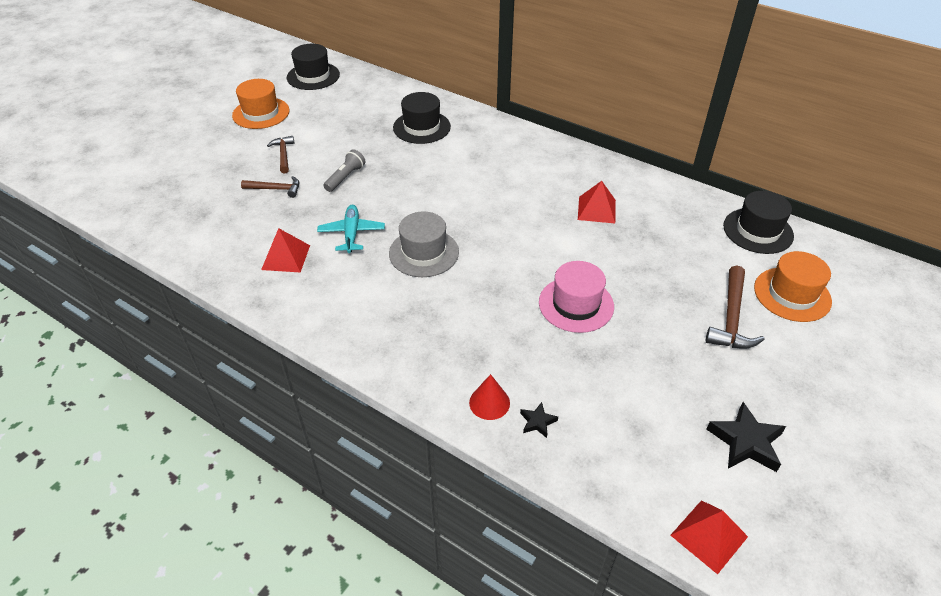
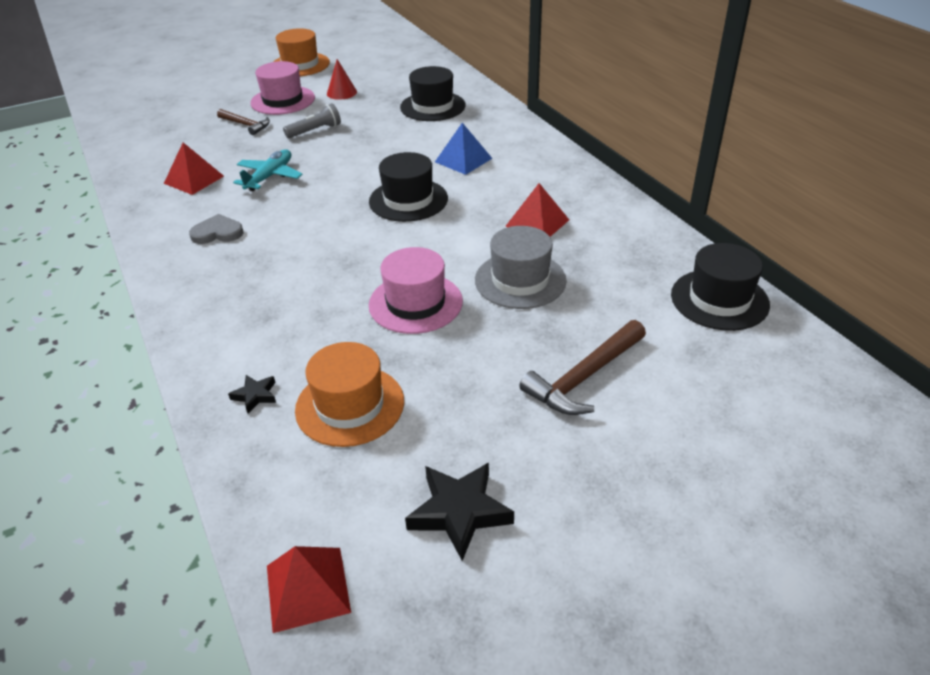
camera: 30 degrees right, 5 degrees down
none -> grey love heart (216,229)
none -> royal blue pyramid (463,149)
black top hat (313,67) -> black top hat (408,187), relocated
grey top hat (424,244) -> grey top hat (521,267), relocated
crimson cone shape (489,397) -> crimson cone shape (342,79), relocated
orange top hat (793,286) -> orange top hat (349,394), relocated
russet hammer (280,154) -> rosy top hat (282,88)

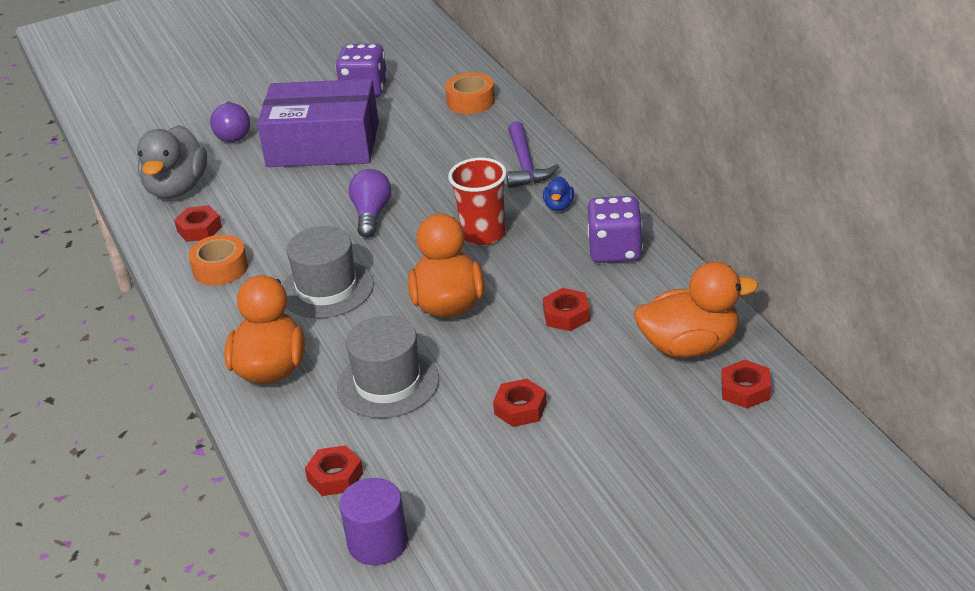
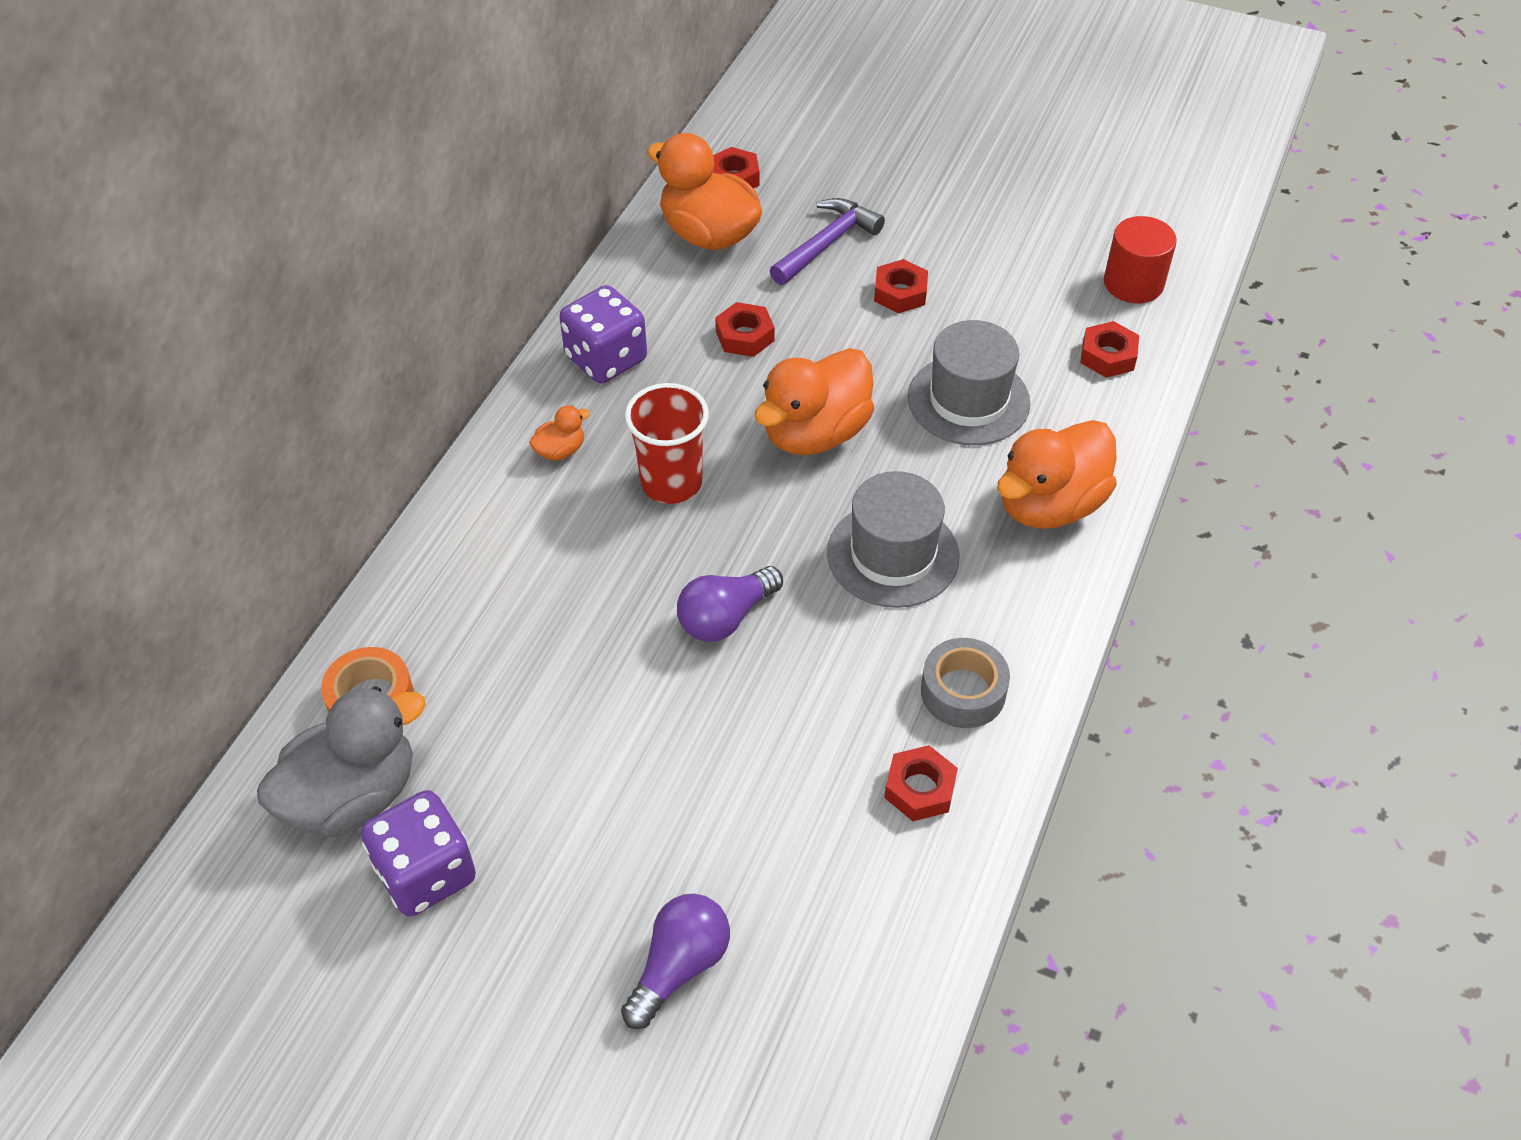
camera: 135 degrees left, 15 degrees up
purple package (318,123) -> none
grey duck (172,162) -> grey duck (341,762), relocated
purple hammer (532,154) -> purple hammer (827,241), relocated
orange tape (218,260) -> grey tape (965,683)
purple cylinder shape (373,521) -> crimson cylinder shape (1140,259)
royal blue duck (558,193) -> orange duck (559,433)

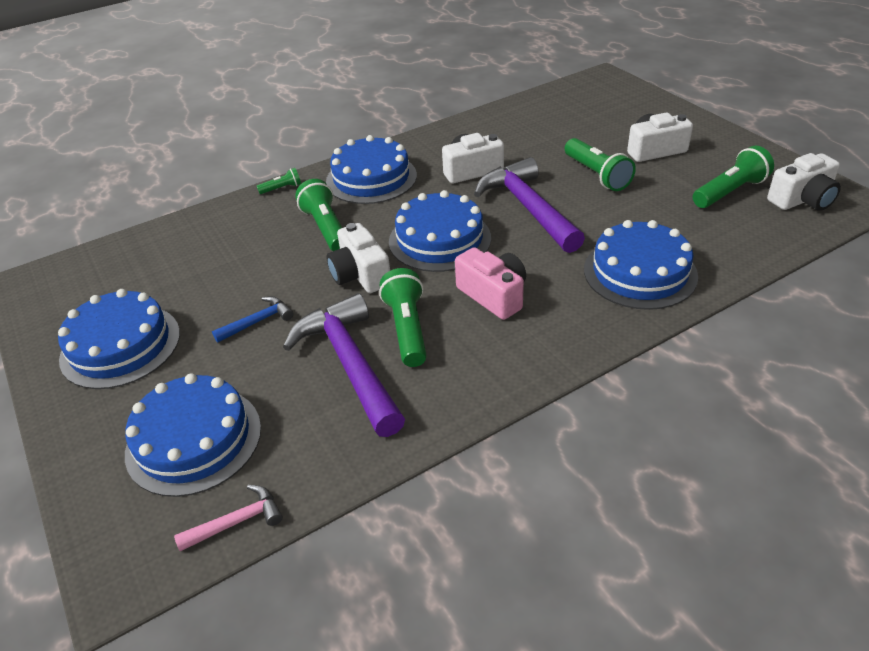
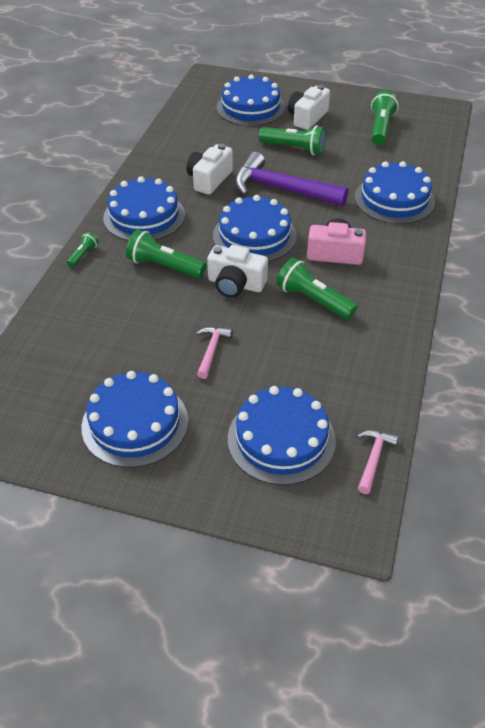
camera: 45 degrees left, 5 degrees up
purple hammer (344,365) -> none
snow-white photo camera (804,182) -> none
none -> royal blue layer cake (251,100)
royal blue hammer (253,319) -> rosy hammer (214,353)

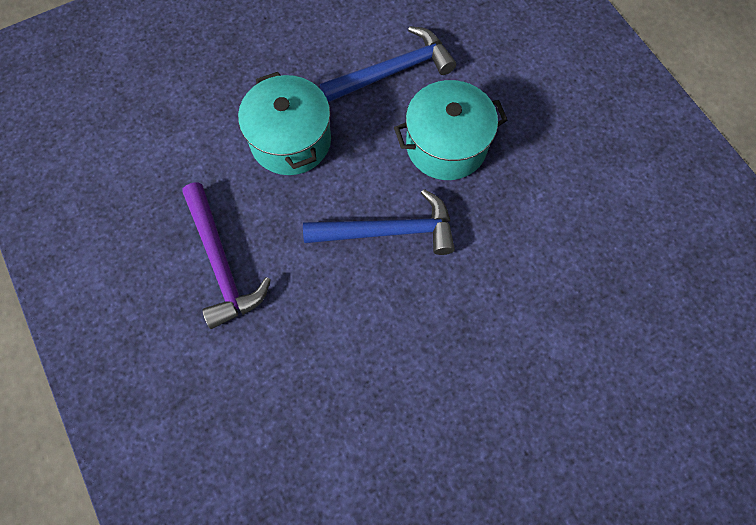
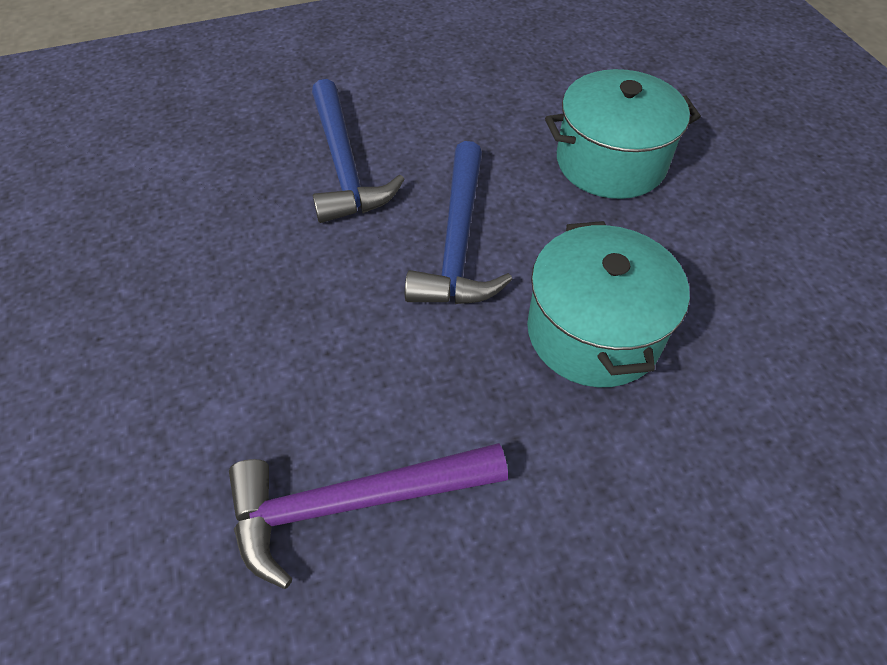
camera: 100 degrees right, 15 degrees down
purple hammer (226,256) -> purple hammer (368,516), relocated
royal blue hammer (388,64) -> royal blue hammer (358,151), relocated

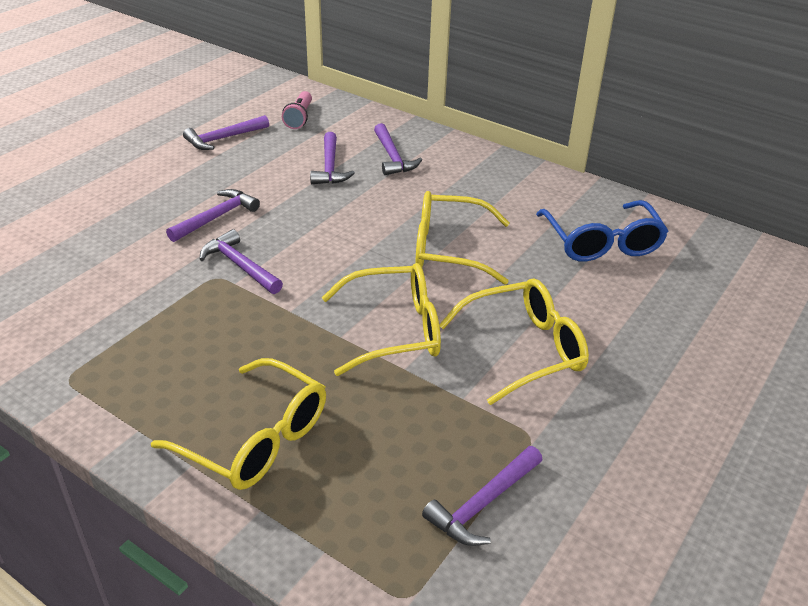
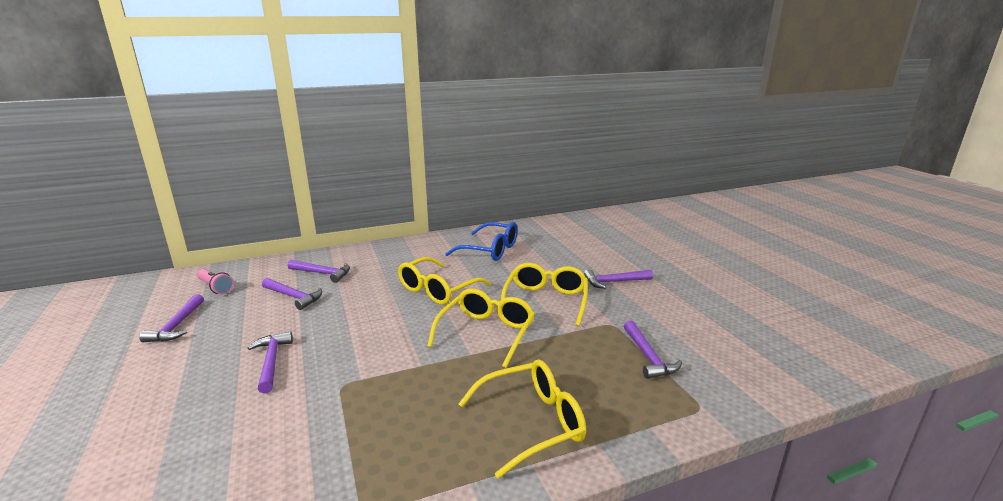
camera: 55 degrees left, 15 degrees down
purple hammer (241,261) -> purple hammer (618,279), relocated

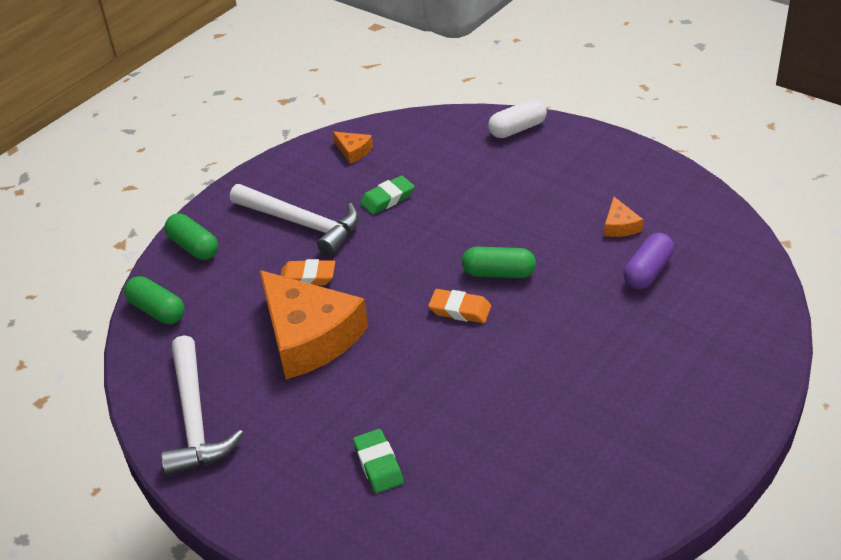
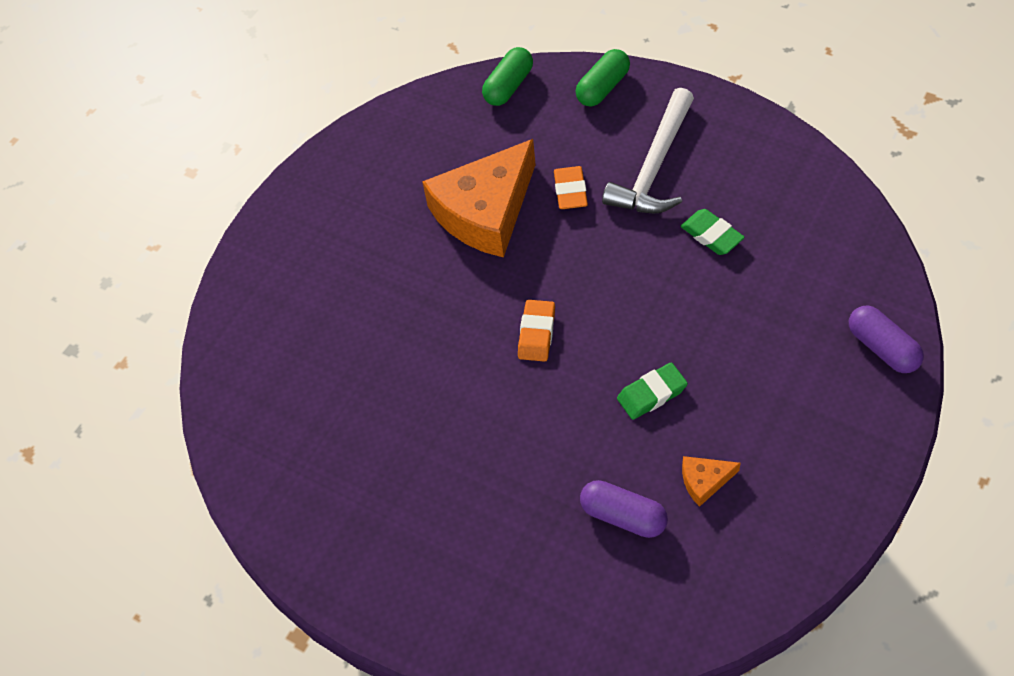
camera: 85 degrees right, 15 degrees up
snow-white hammer (202,405) -> none
orange cheese (353,147) -> none
emerald pill (499,262) -> none
emerald gum eraser (378,461) -> emerald gum eraser (652,391), relocated
snow-white pill (517,118) -> purple pill (886,339)

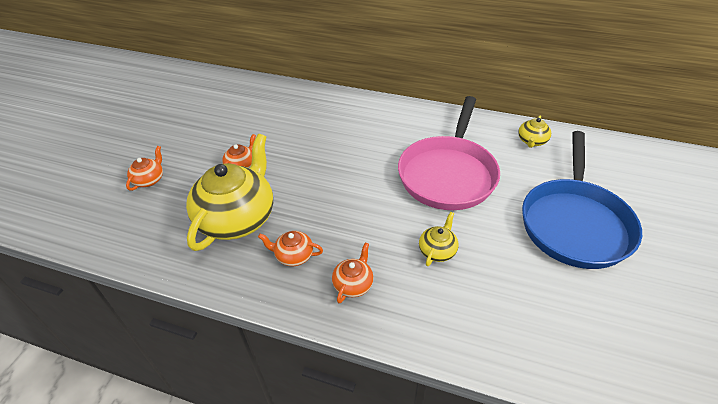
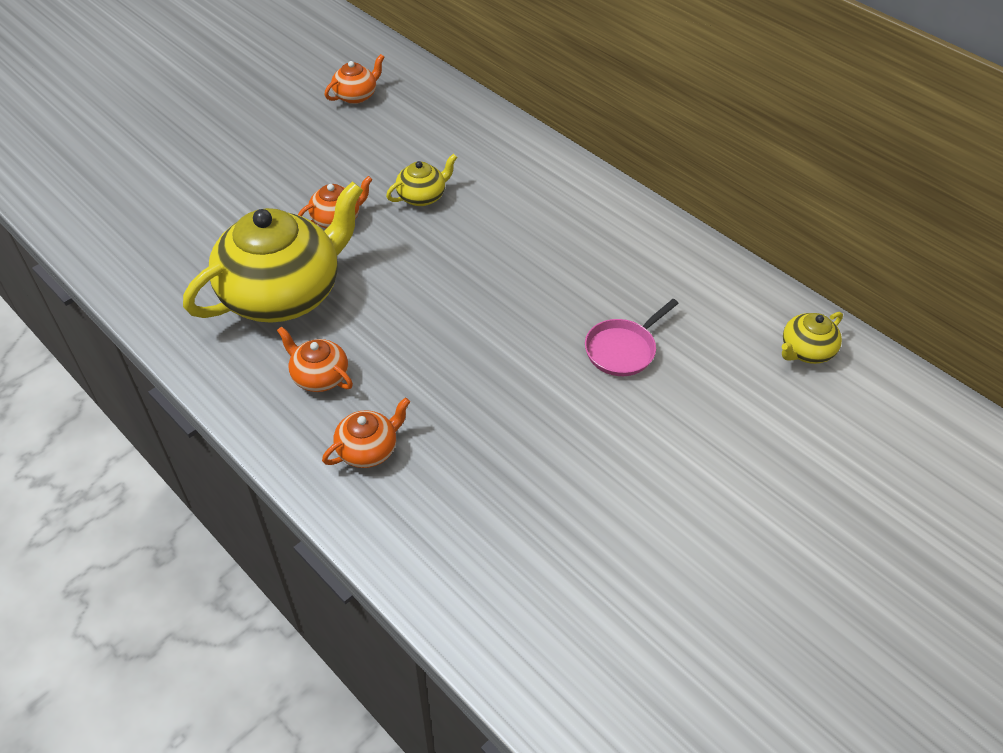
camera: 25 degrees right, 5 degrees up
royal blue frying pan (582,200) -> none
orange teapot (144,168) -> orange teapot (354,79), relocated
golden teapot (439,239) -> golden teapot (422,180), relocated
rosy frying pan (449,153) -> rosy frying pan (632,337), x0.42

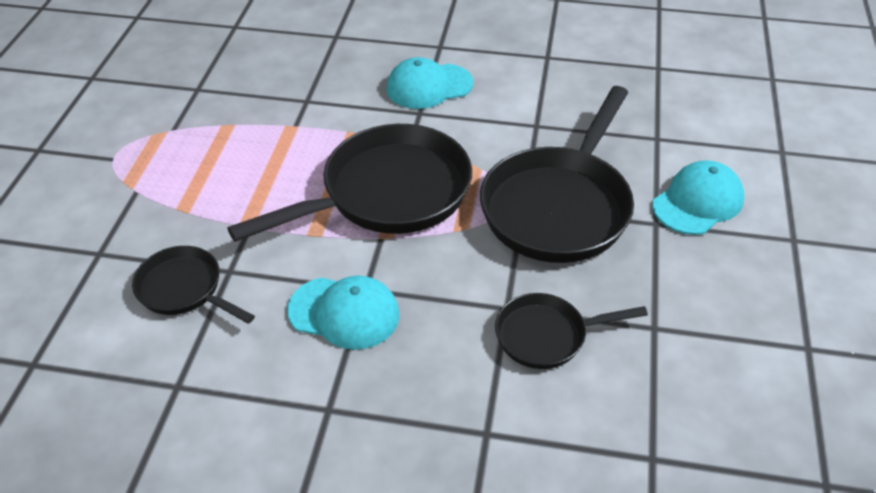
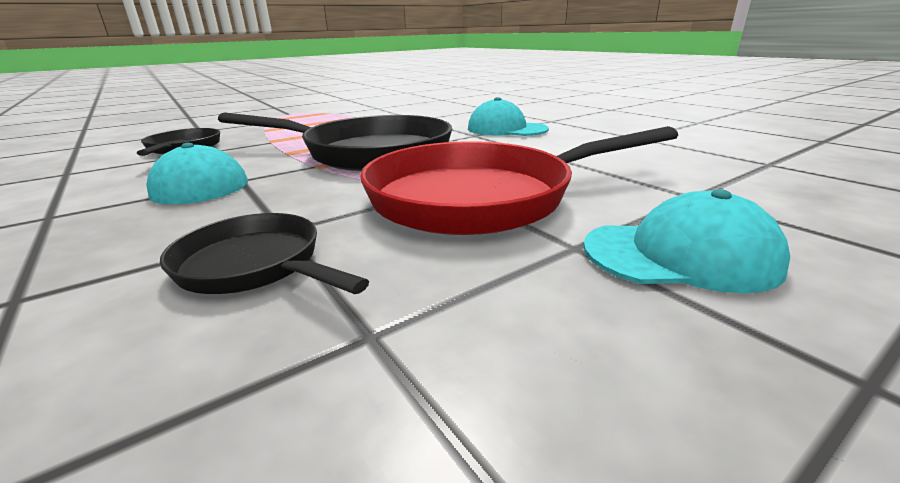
camera: 45 degrees right, 20 degrees down
black frying pan (557,174) -> crimson frying pan (519,180)

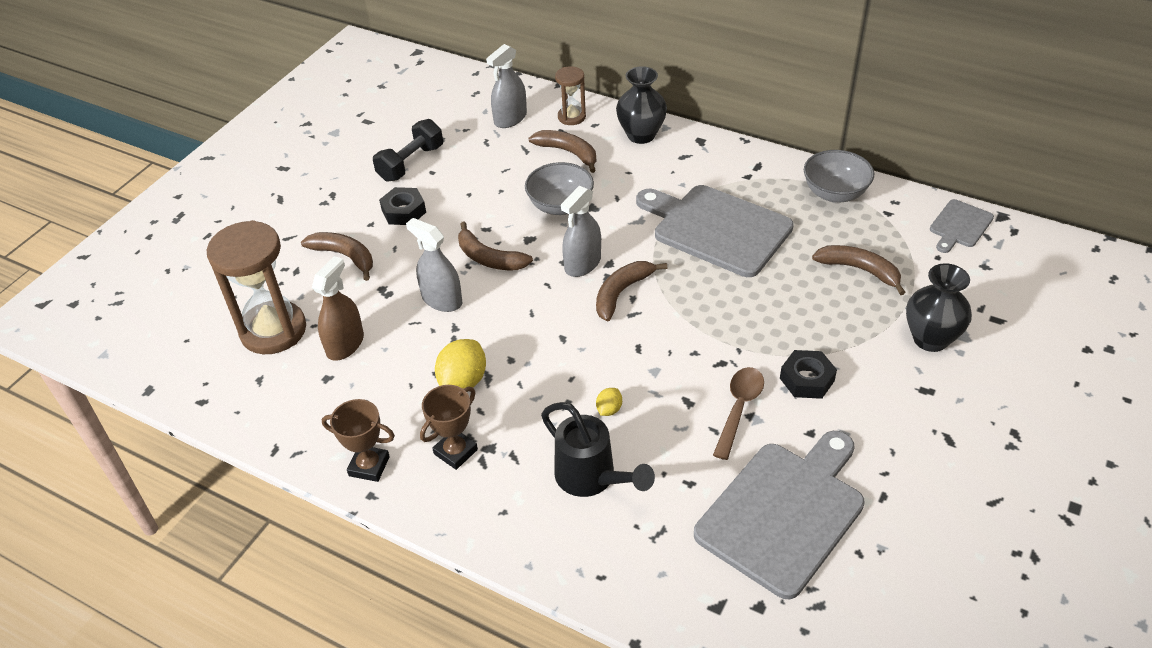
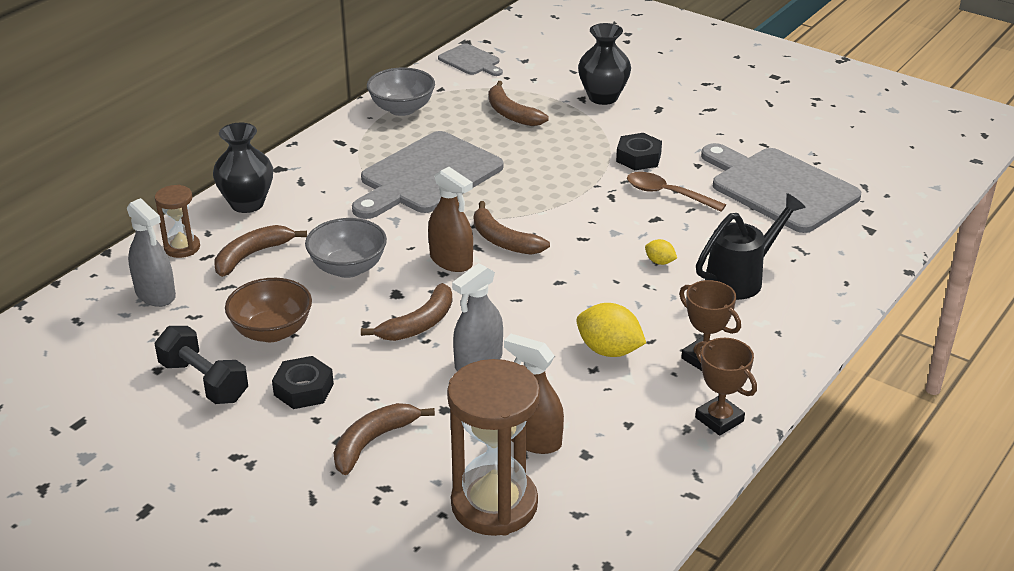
camera: 85 degrees left, 10 degrees down
none -> russet deep dish (268,310)
grey sprayer (581,231) -> russet sprayer (450,219)
russet trophy (358,440) -> russet trophy (726,387), 60 degrees counterclockwise
russet banana fruit (859,270) -> russet banana fruit (519,103), 75 degrees counterclockwise

